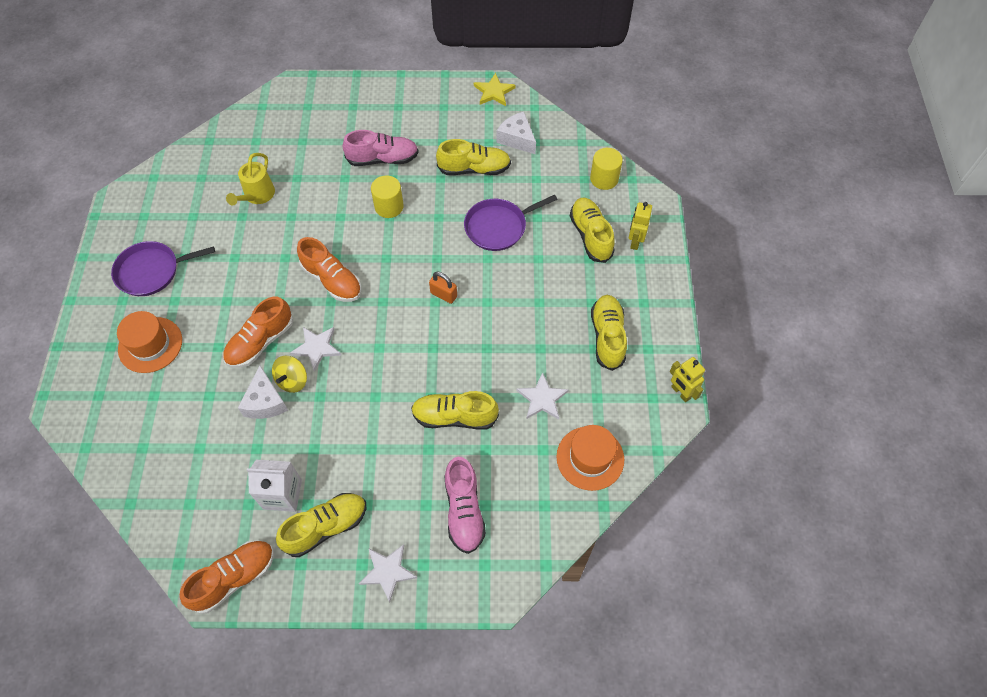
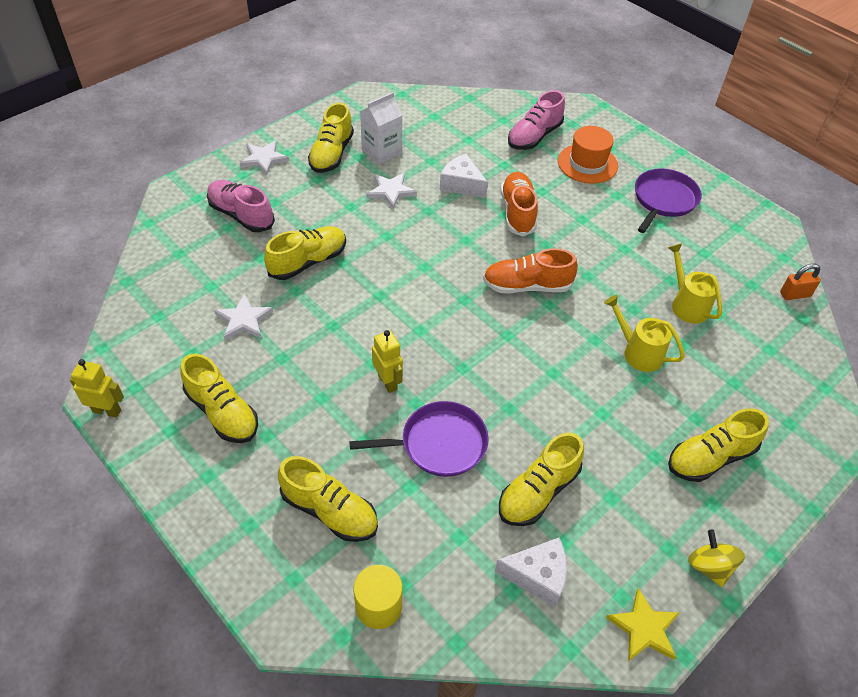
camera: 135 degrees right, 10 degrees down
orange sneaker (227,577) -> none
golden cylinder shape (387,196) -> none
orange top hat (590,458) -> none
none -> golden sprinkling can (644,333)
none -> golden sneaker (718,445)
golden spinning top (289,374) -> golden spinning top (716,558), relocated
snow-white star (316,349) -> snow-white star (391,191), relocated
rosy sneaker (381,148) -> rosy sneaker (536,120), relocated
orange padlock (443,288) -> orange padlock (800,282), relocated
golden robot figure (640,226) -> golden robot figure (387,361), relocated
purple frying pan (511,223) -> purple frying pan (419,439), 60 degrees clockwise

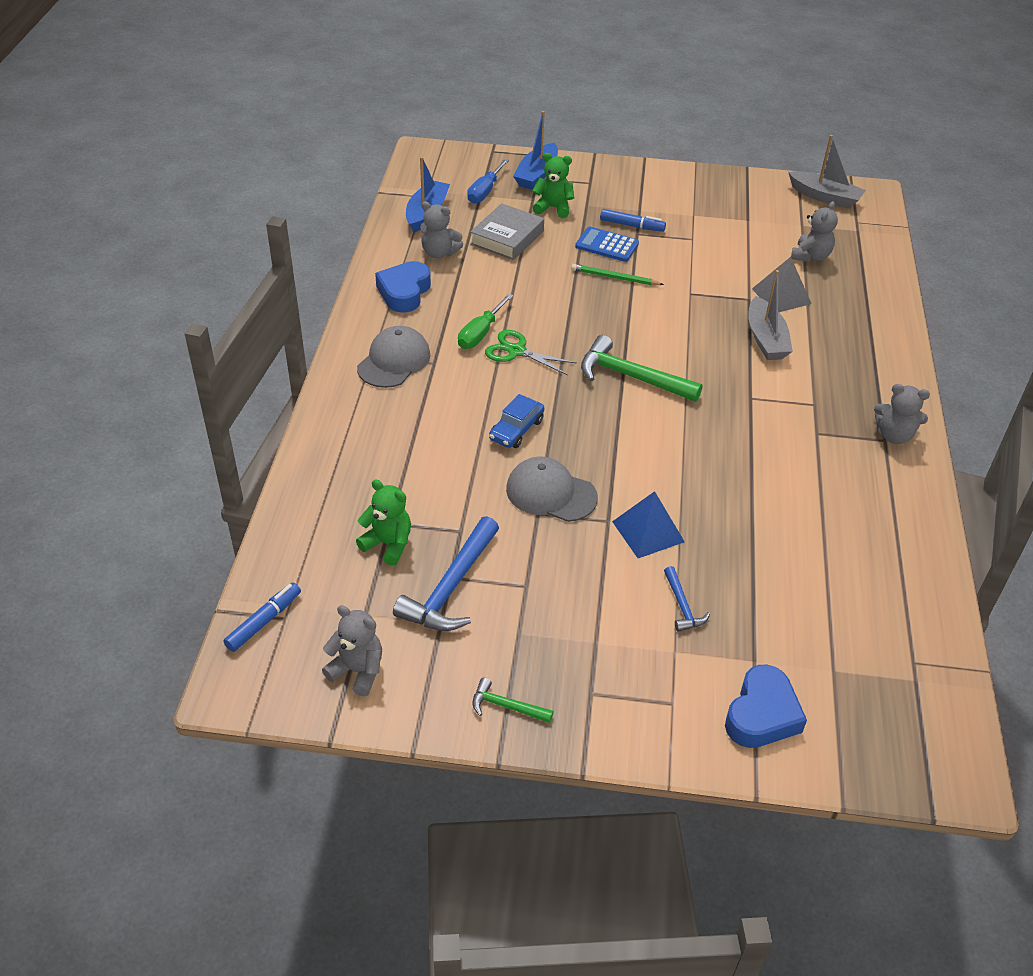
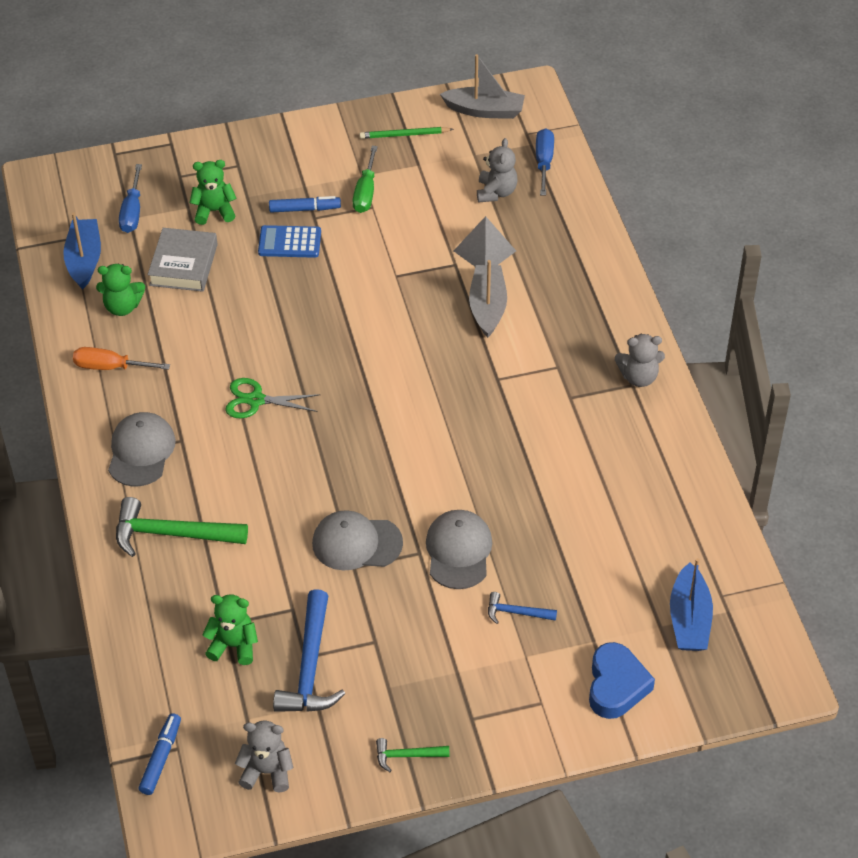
camera: 20 degrees left, 5 degrees up
royal blue car (516,421) -> none
none -> royal blue hand screwdriver (545,162)
emerald hand screwdriver (485,321) -> emerald hand screwdriver (365,179), relocated
royal blue boat (535,150) -> royal blue boat (691,604), relocated
emerald pencil (617,274) -> emerald pencil (406,133), relocated
emerald hammer (642,368) -> emerald hammer (182,527), relocated
royal blue love heart (403,287) -> orange hand screwdriver (121,358)
royal blue pyramid (648,524) -> grey baseball cap (459,549)
grey teddy bear (441,229) -> emerald teddy bear (120,290)
royal blue hammer (687,599) -> royal blue hammer (522,608), 135 degrees clockwise
grey boat (770,315) -> grey boat (488,299), 150 degrees counterclockwise

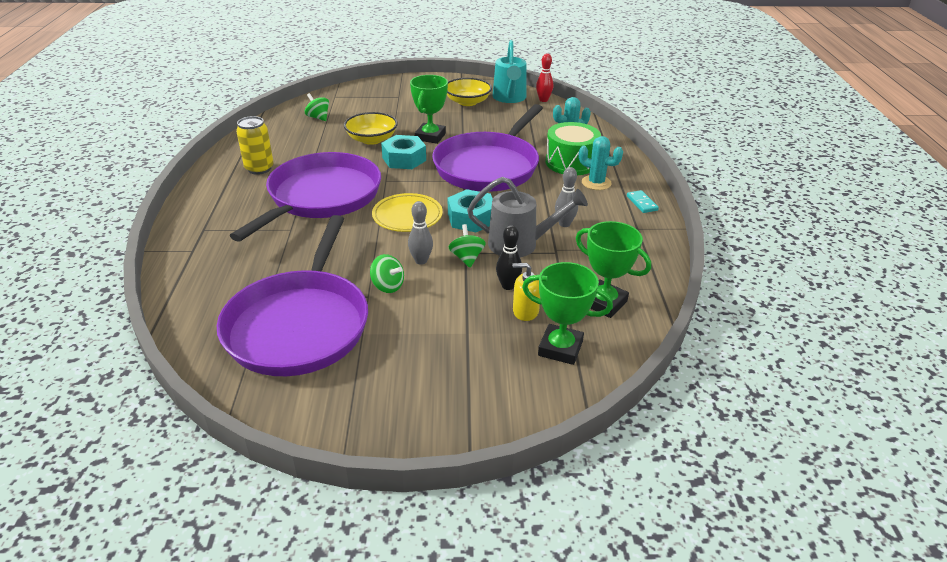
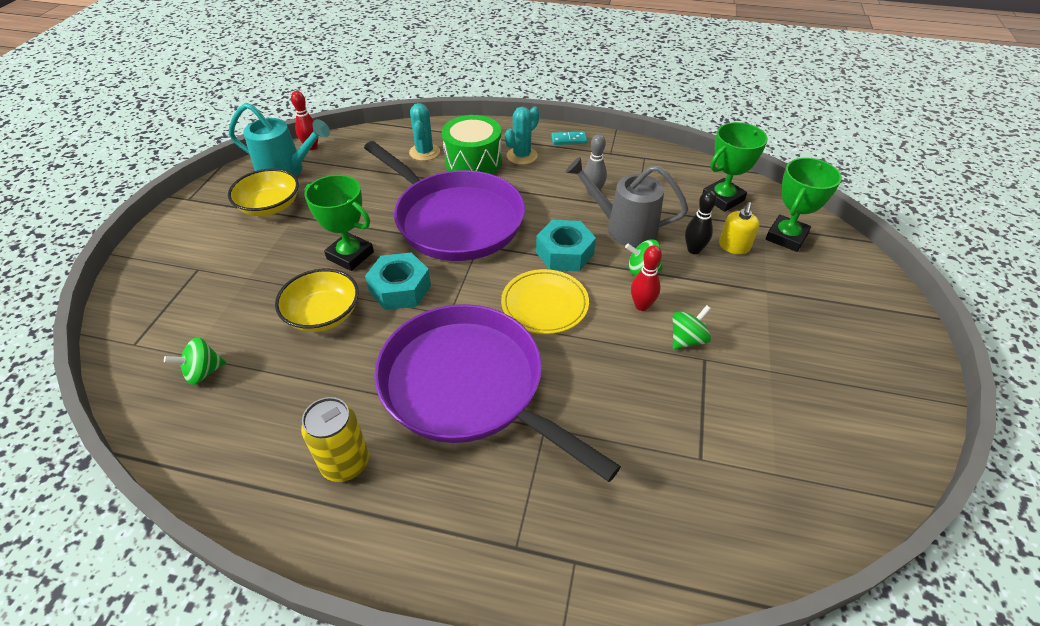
camera: 75 degrees left, 10 degrees up
purple frying pan (292,295) -> none
grey bowling pin (420,233) -> crimson bowling pin (646,278)
grey sprinkling can (527,217) -> grey sprinkling can (627,202), 90 degrees counterclockwise

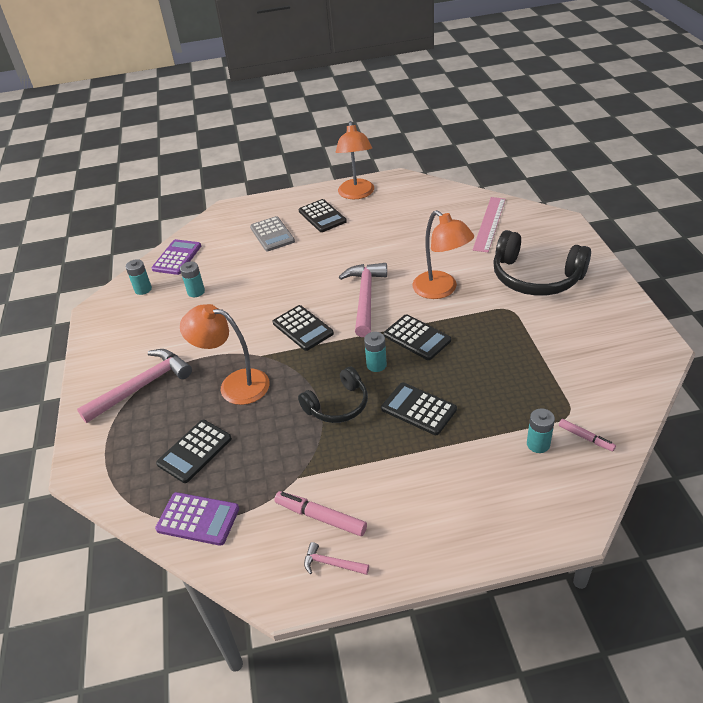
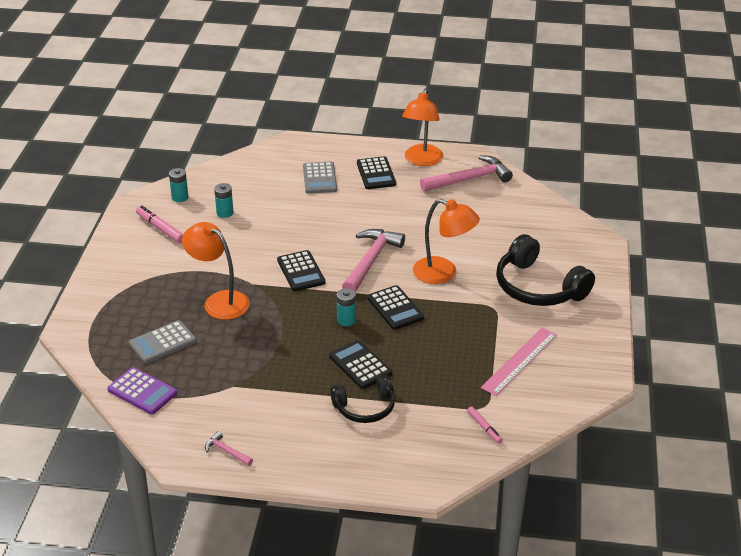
camera: 15 degrees right, 5 degrees down
purple calculator (176,257) -> none
turquoise battery (541,430) -> none
rosy hammer (134,386) -> rosy hammer (466,173), relocated
rosy felt pen (320,513) -> rosy felt pen (159,224), relocated
black headset (333,395) -> black headset (362,399), relocated
rosy measuring stick (489,224) -> rosy measuring stick (519,362), relocated
black calculator (194,451) -> grey calculator (162,342)
orange desk lamp (443,254) -> orange desk lamp (446,241), 45 degrees counterclockwise

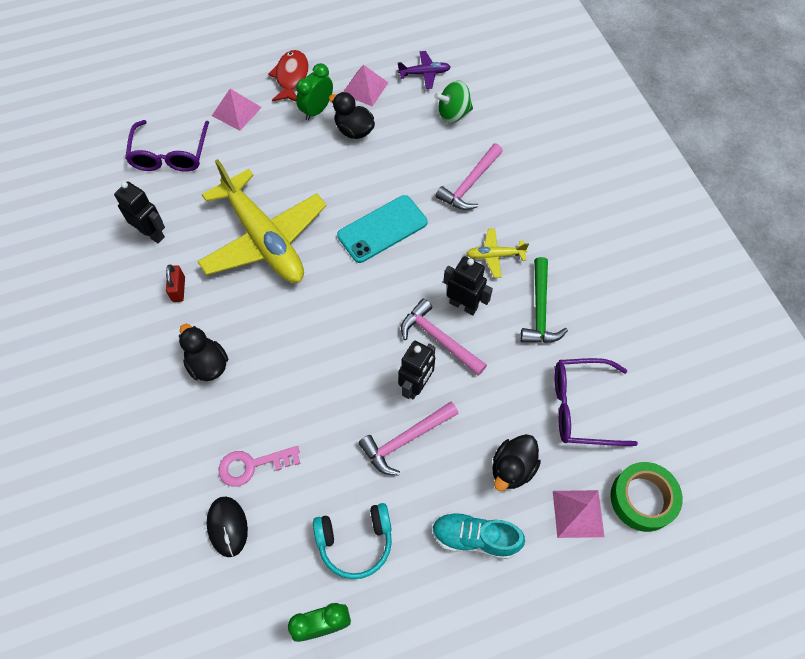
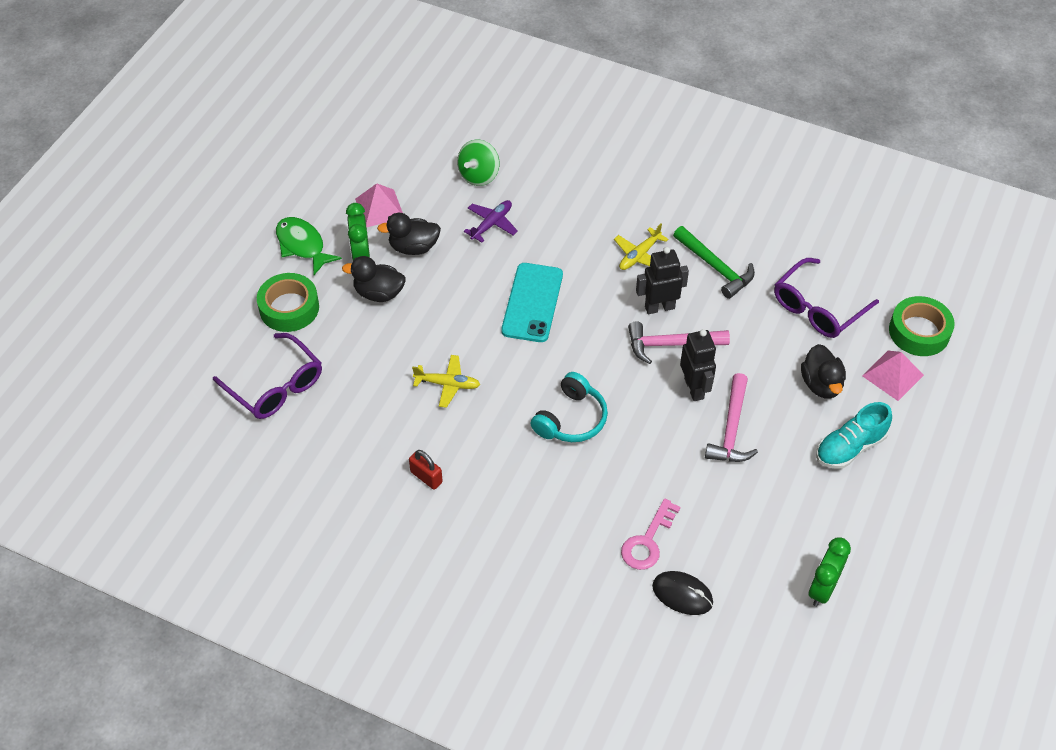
camera: 45 degrees left, 10 degrees down
black robot figure (139,212) -> none
rosy hammer (469,177) -> none
black duck (203,352) -> black duck (374,279), relocated
turquoise headset (352,541) -> turquoise headset (569,407), relocated
purple toy plane (424,70) -> purple toy plane (491,221), relocated
rosy pyramid (237,110) -> emerald tape (288,302)
crimson fish (288,75) -> emerald fish (309,246)
golden toy plane (262,221) -> golden toy plane (446,381), x0.41

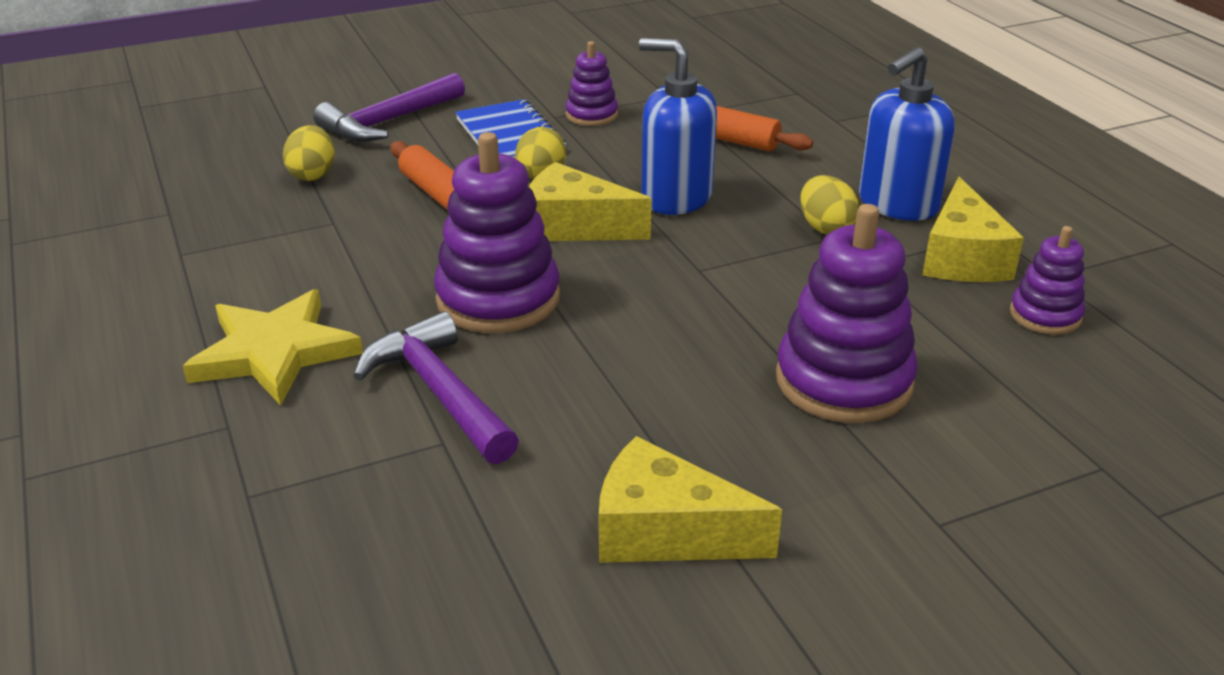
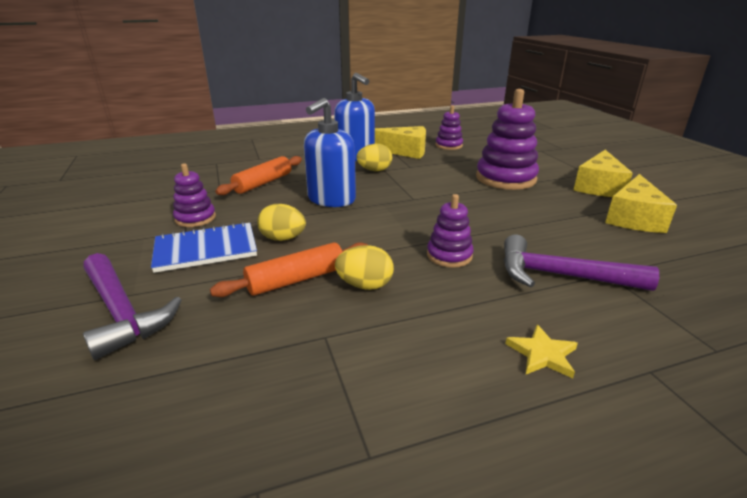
camera: 85 degrees left, 5 degrees down
golden egg (309,153) -> golden egg (364,267), relocated
golden cheese (590,201) -> golden cheese (603,173), relocated
purple hammer (436,387) -> purple hammer (581,263), 45 degrees clockwise
golden star (273,347) -> golden star (541,351), x0.49
purple stacking rings (497,232) -> purple stacking rings (450,231), x0.55

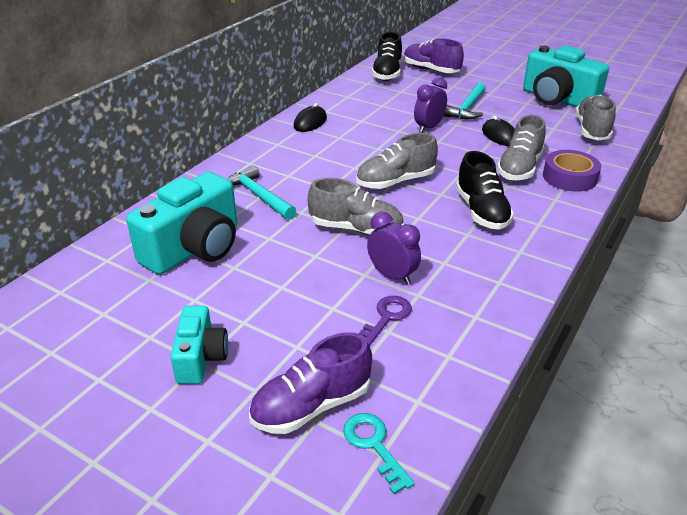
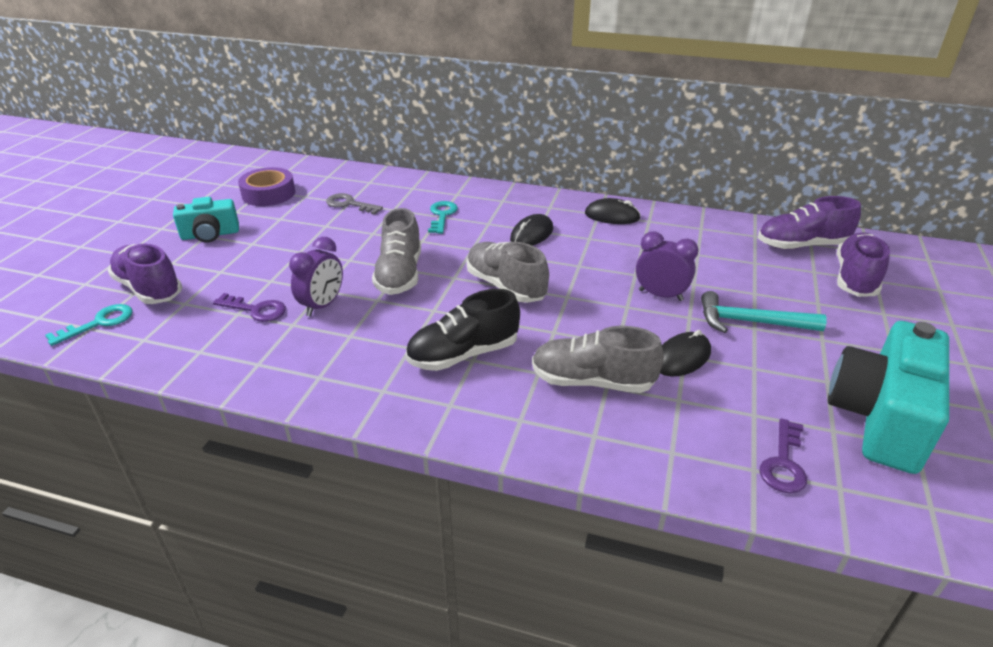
camera: 75 degrees right, 0 degrees up
none -> black mouse (531,229)
purple tape (572,171) -> purple tape (266,186), relocated
turquoise photo camera (181,223) -> grey key (354,204)
turquoise hammer (261,192) -> turquoise key (443,217)
grey sneaker (595,117) -> purple key (783,455)
black sneaker (387,56) -> purple sneaker (809,223)

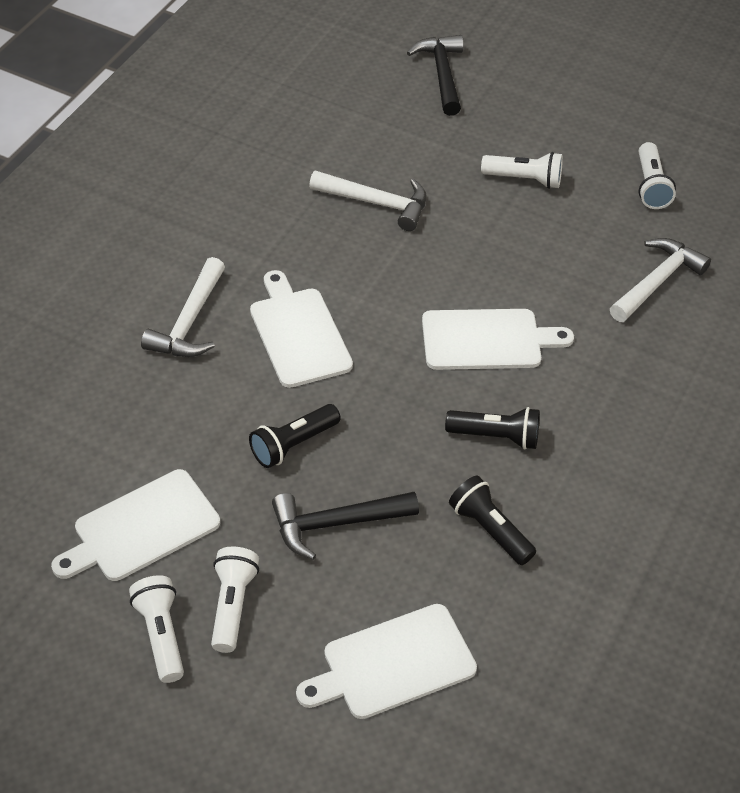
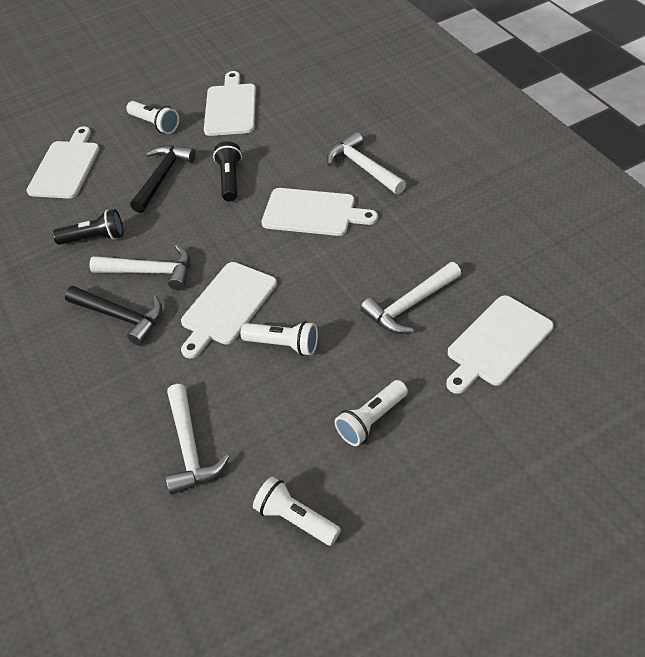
camera: 130 degrees right, 0 degrees up
none -> snow-white bread board (500,344)
snow-white pocket torch (156,629) -> snow-white pocket torch (279,338), relocated
black hammer (435,75) -> black hammer (113,316), relocated
black pocket torch (492,428) -> snow-white hammer (139,267)

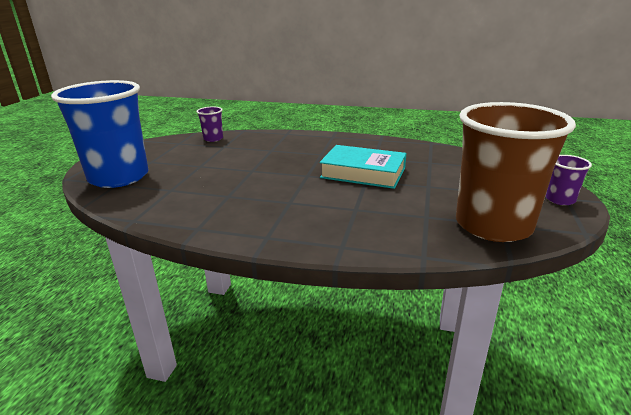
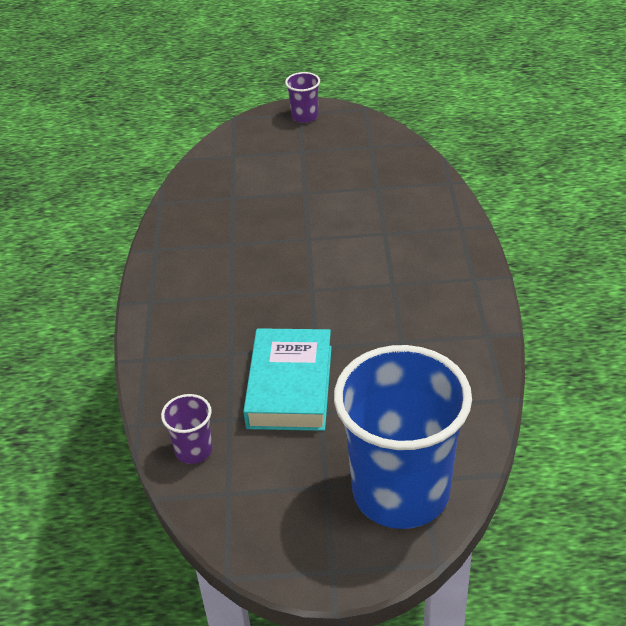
camera: 105 degrees left, 15 degrees up
russet tumbler (516,172) -> none
turquoise hardcover (363,167) -> turquoise hardcover (287,379), relocated

